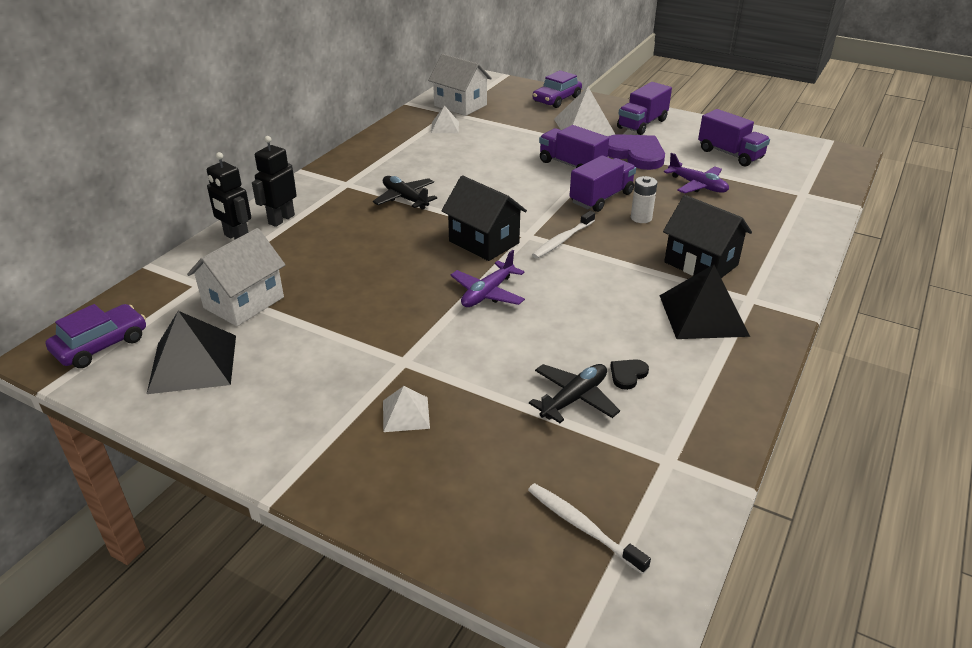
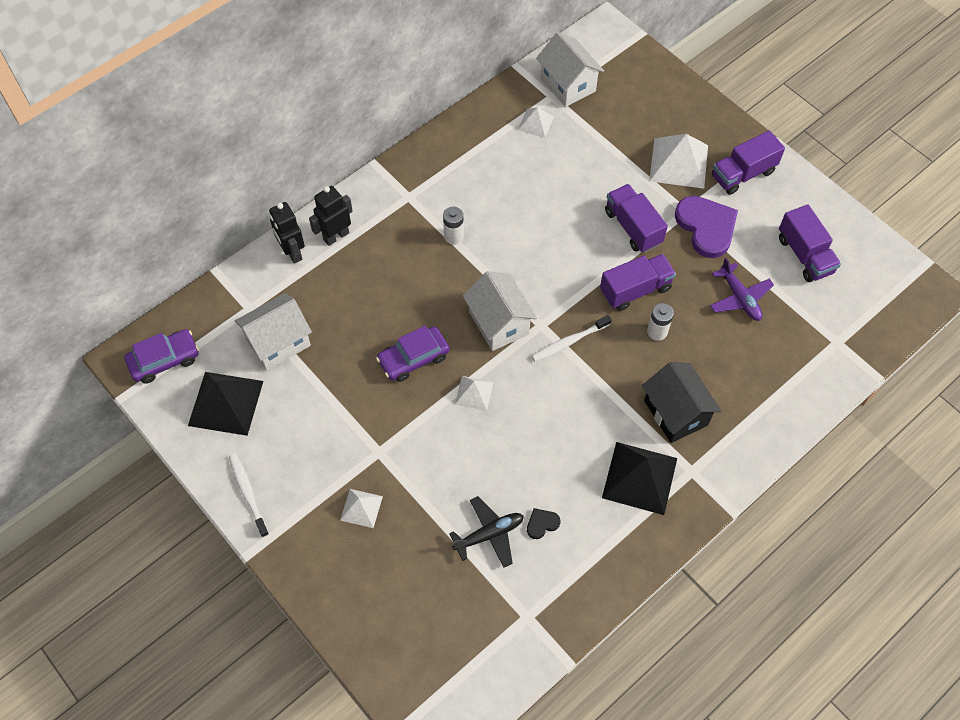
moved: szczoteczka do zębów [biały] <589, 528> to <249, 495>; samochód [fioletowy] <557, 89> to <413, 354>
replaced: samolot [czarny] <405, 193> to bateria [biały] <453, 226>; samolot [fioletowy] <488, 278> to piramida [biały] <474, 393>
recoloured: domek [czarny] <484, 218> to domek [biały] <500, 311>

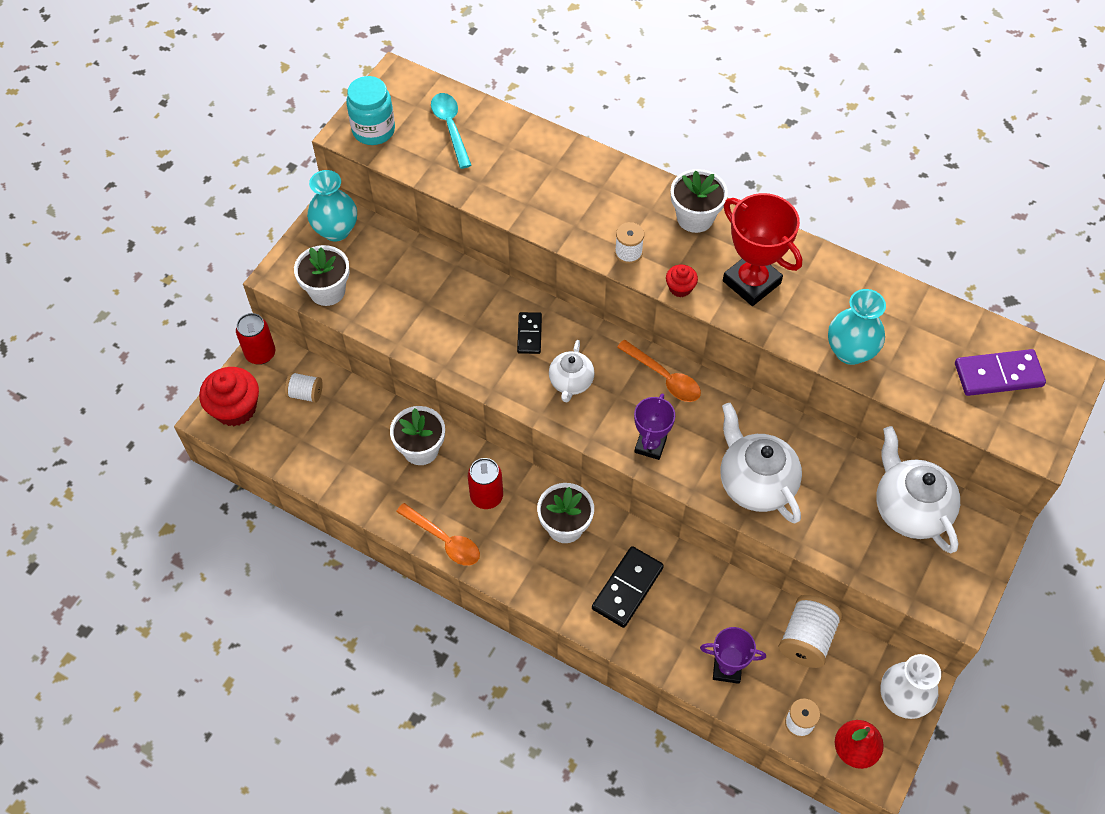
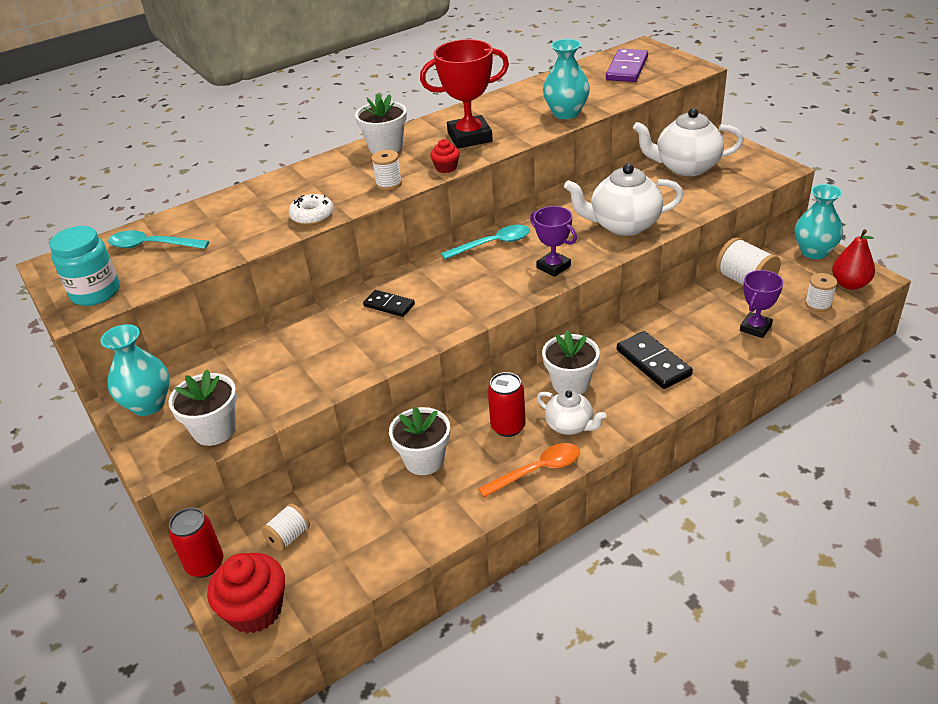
added: donut [biały] <311, 209>
moved: imbryk [biały] <572, 371> to <571, 412>
recoloured: łyżka [pomarańczowy] <659, 371> to łyżka [turkusowy] <485, 242>; wazon [biały] <910, 686> to wazon [turkusowy] <819, 221>

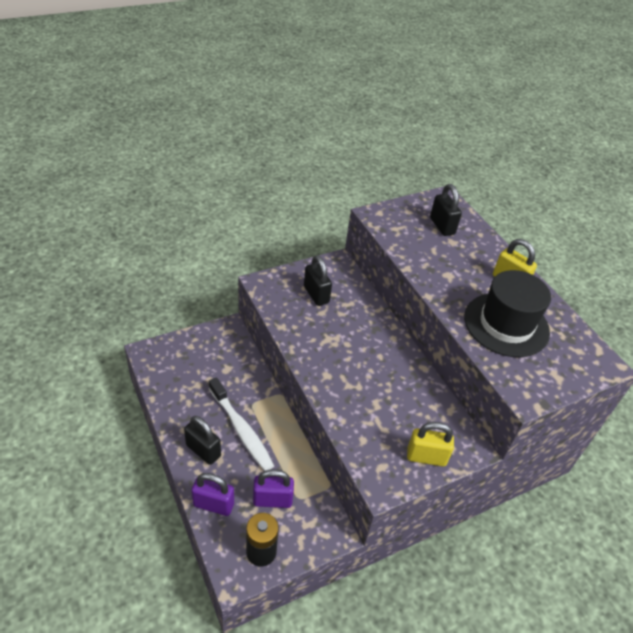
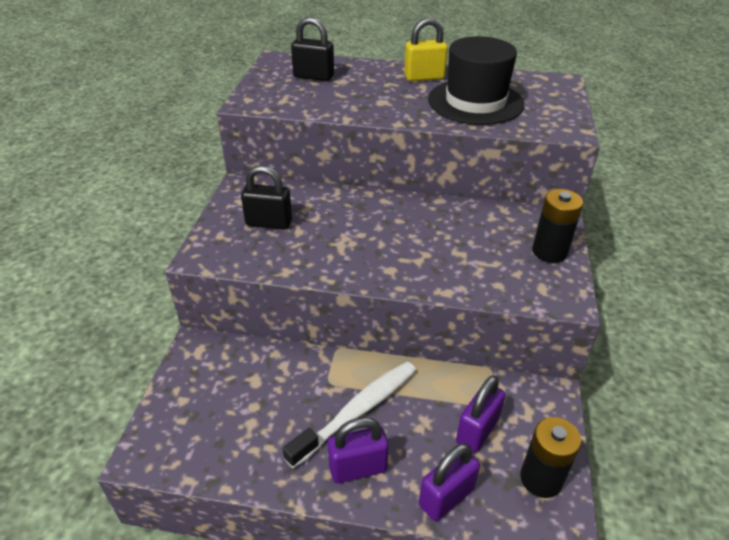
replaced: kłódka [żółty] <430, 444> to bateria [czarny] <557, 226>
recoloured: kłódka [czarny] <202, 440> to kłódka [fioletowy] <358, 450>
turned: szczoteczka do zębów [biały] <241, 424> = <349, 415> 45 degrees counterclockwise

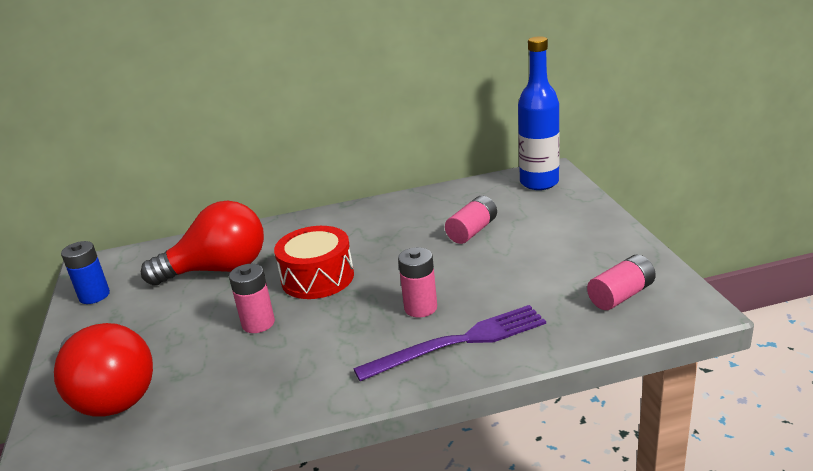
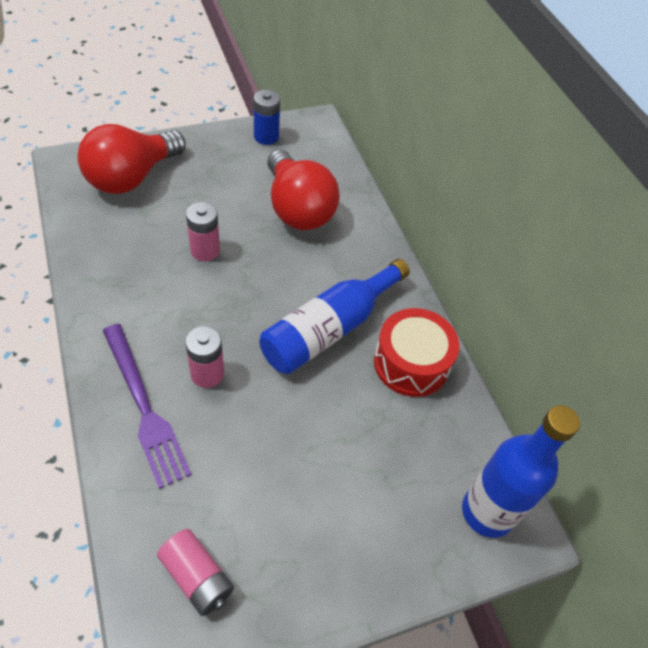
removed: bateria [różowy] <471, 220>
added: butelka [niebieski] <335, 316>
moved: bęben [czerwony] <314, 262> to <416, 352>

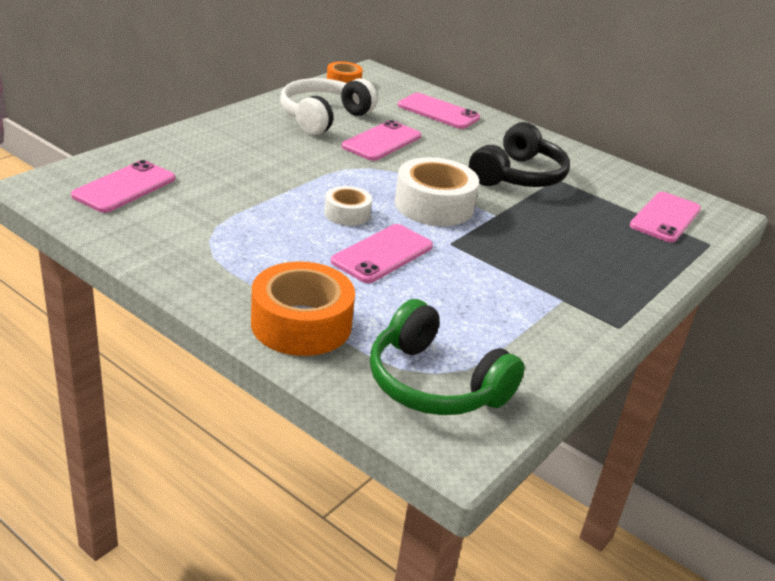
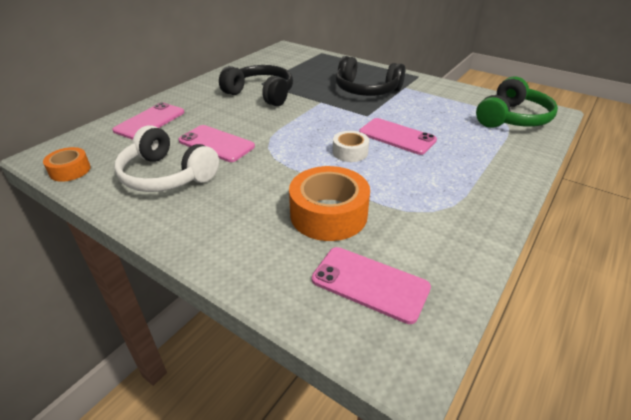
removed: taśma klejąca [biały] <437, 191>; telefon [różowy] <665, 217>
added: słuchawki [czarny] <370, 76>
moved: taśma klejąca [pomarańczowy] <303, 309> to <329, 203>

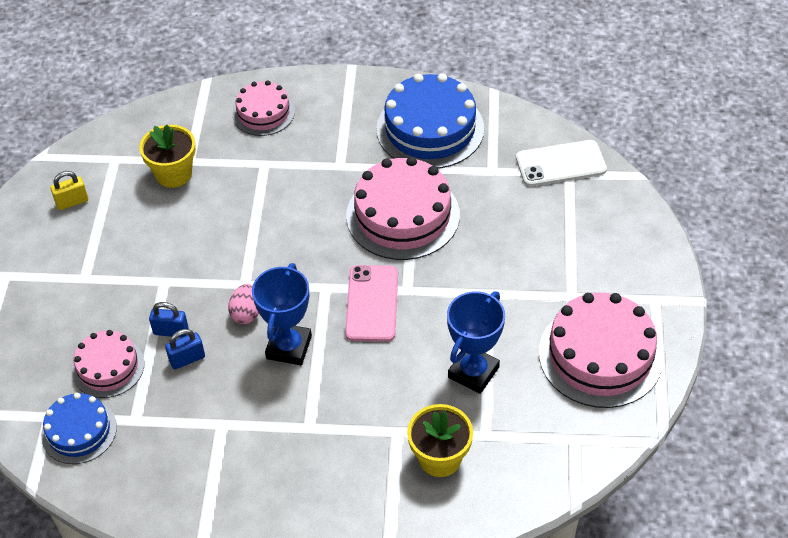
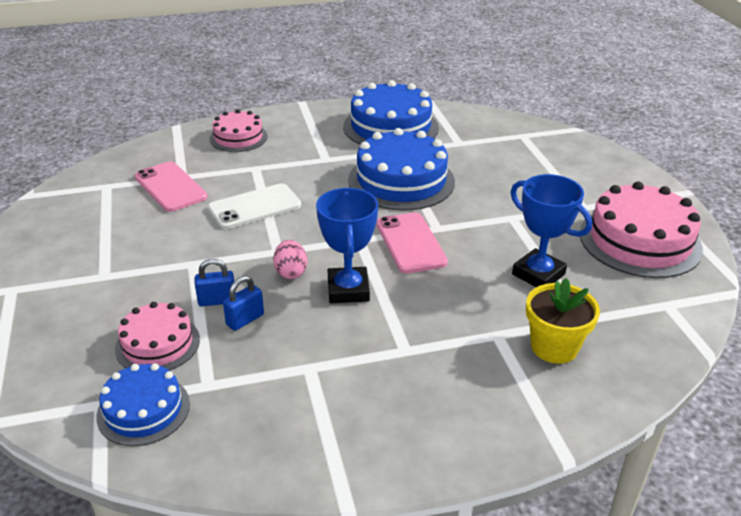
removed: kłódka [żółty] <69, 190>
moved: telefon [biały] <561, 163> to <254, 206>
replaced: doniczka [żółty] <167, 156> to telefon [różowy] <171, 187>
recoloured: tort [różowy] <403, 208> to tort [niebieski] <401, 169>
turned: puchar [niebieski] <476, 342> = <551, 230> 60 degrees counterclockwise

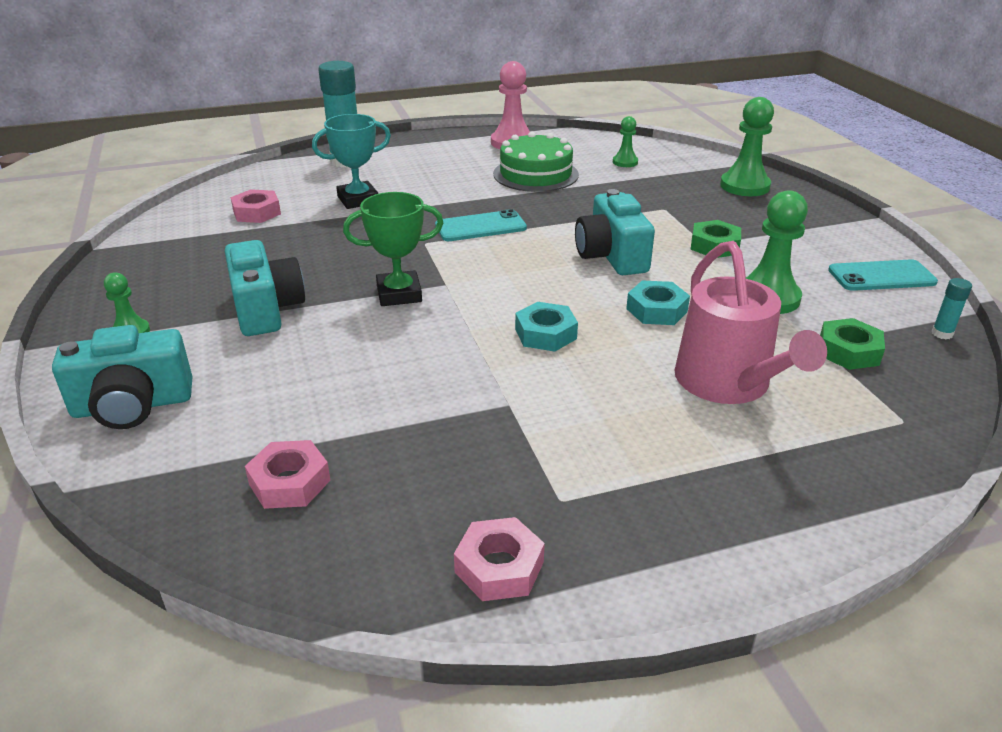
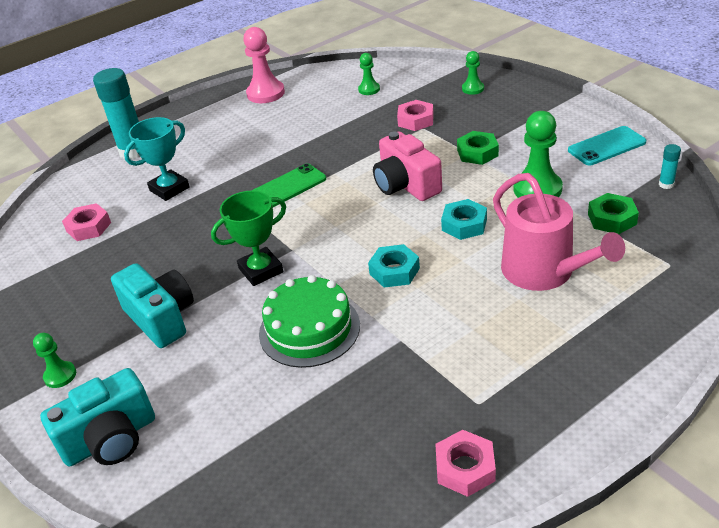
moved: nakrętka [różowy] <287, 474> to <415, 115>; tort [zielony] <536, 162> to <309, 321>
recoloured: telefon [turkusowy] <481, 225> to telefon [zielony] <289, 185>; aparat fotograficzny [turkusowy] <615, 232> to aparat fotograficzny [różowy] <407, 166>
resized: pionek [zielony] <747, 146> = <473, 73> x0.55

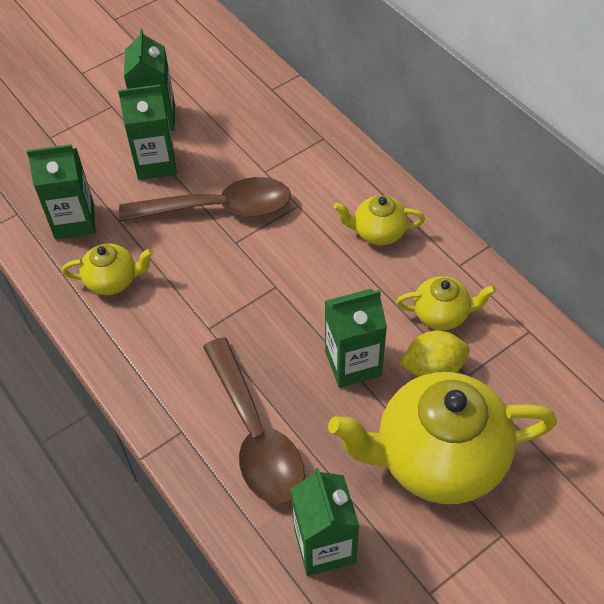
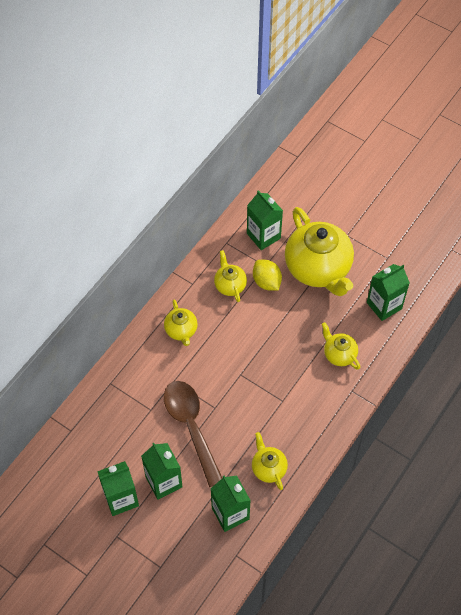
moved: karton mleka [zielony] <356, 338> to <265, 220>
replaced: łyżka [brązowy] <254, 421> to imbryk [żółty] <341, 346>

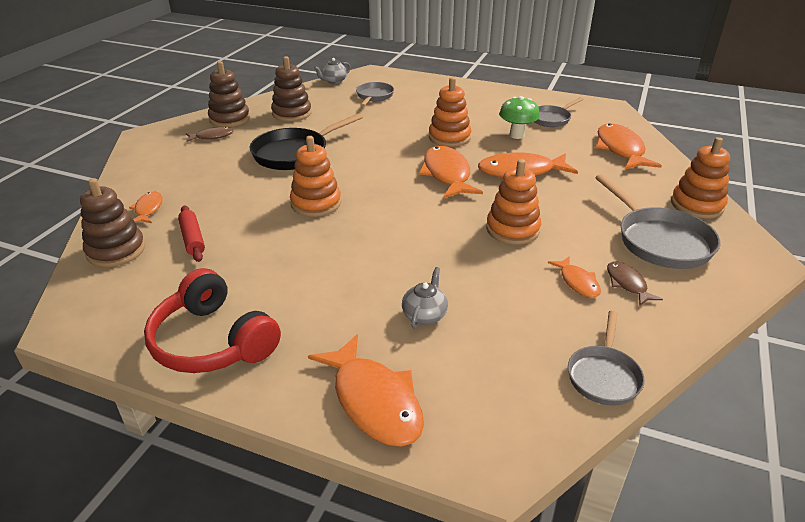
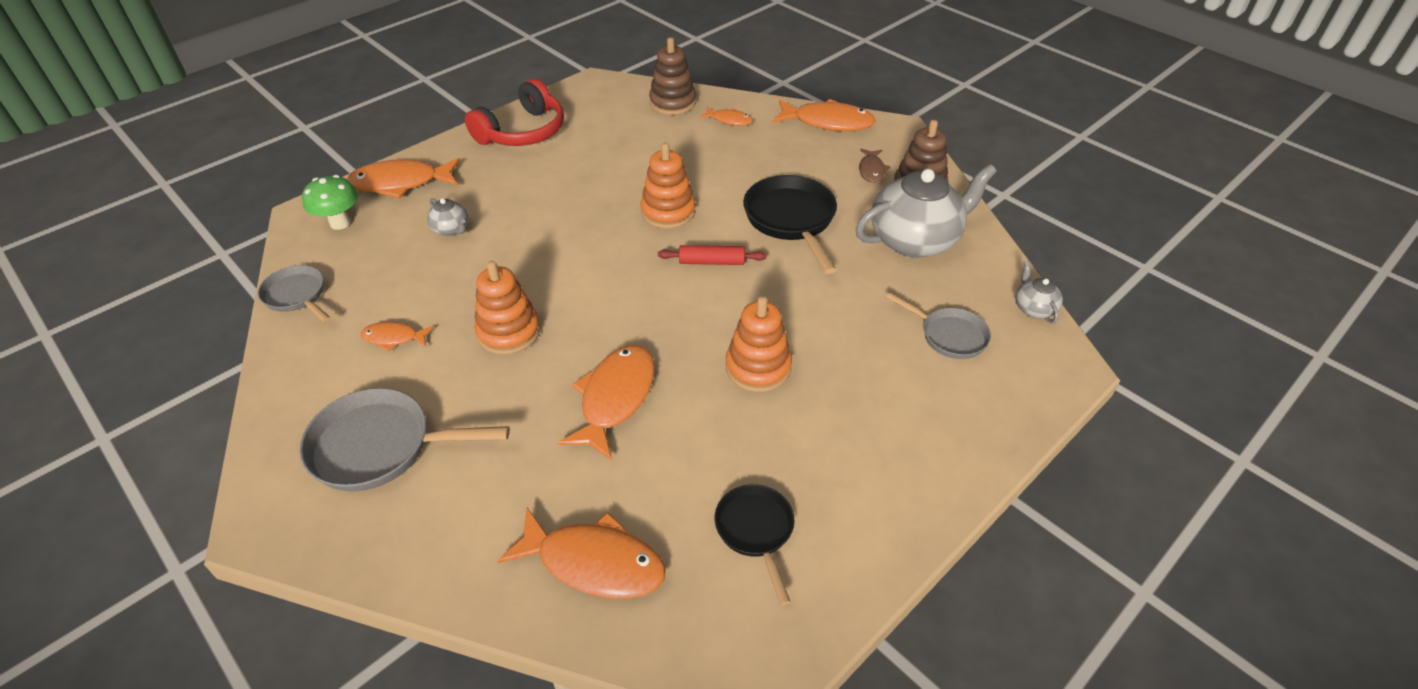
removed: ryba [brązowy] <635, 283>; zabawka nakładanka [pomarańczowy] <700, 178>
moved: wałek do ciasta [czerwony] <191, 233> to <712, 255>; ryba [pomarańczowy] <451, 172> to <823, 115>; grzyb [zielony] <519, 117> to <330, 202>
replaced: zabawka nakładanka [brązowy] <291, 89> to imbryk [szary] <926, 211>
recoloured: patelnia [szary] <559, 112> to patelnia [czarny] <755, 544>
turned: słuchawki [czerwony] <212, 320> = <514, 112> 150 degrees clockwise

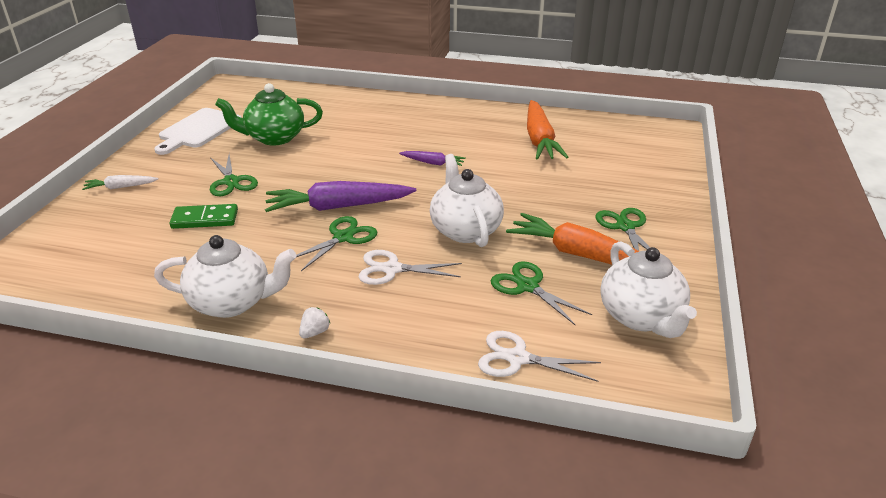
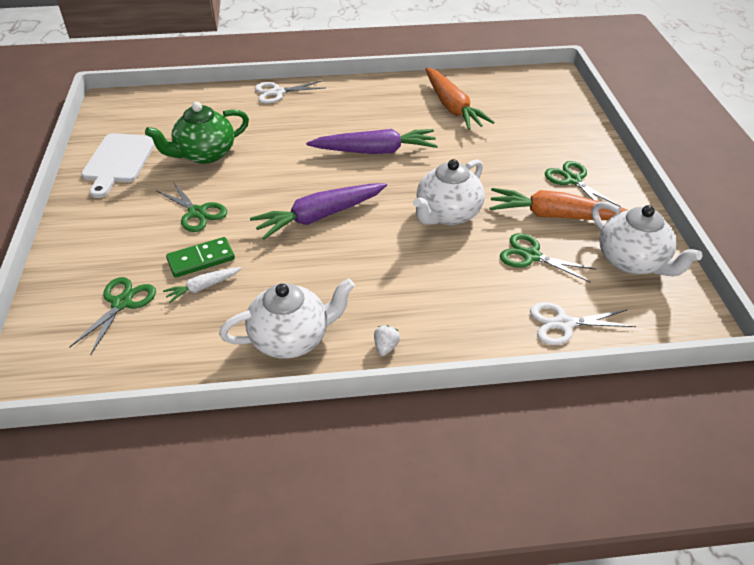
moved: marchewka [biały] <120, 182> to <202, 285>; nożyczki [zielony] <336, 243> to <112, 316>; nożyczki [biały] <410, 267> to <289, 92>
turned: imbryk [biały] <467, 200> = <449, 192> 105 degrees counterclockwise
resized: marchewka [fioletowy] <432, 158> = <372, 141> x2.01

